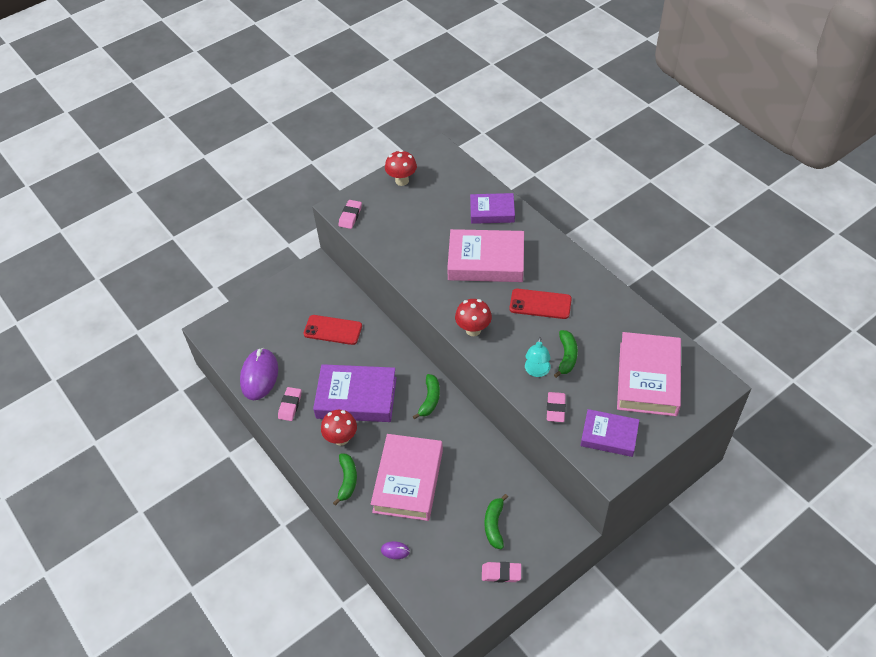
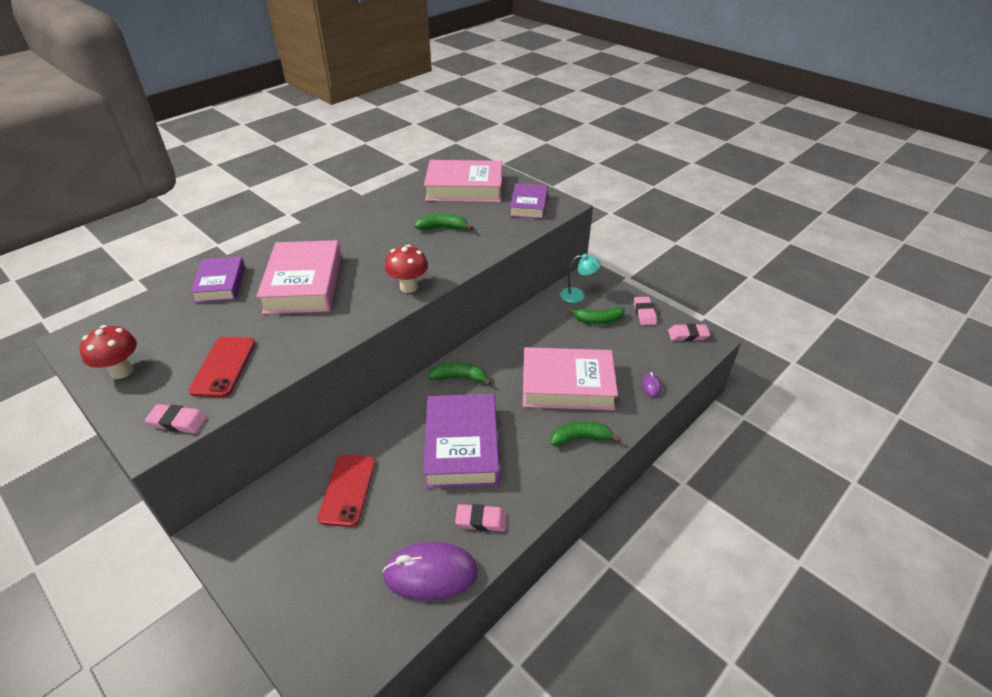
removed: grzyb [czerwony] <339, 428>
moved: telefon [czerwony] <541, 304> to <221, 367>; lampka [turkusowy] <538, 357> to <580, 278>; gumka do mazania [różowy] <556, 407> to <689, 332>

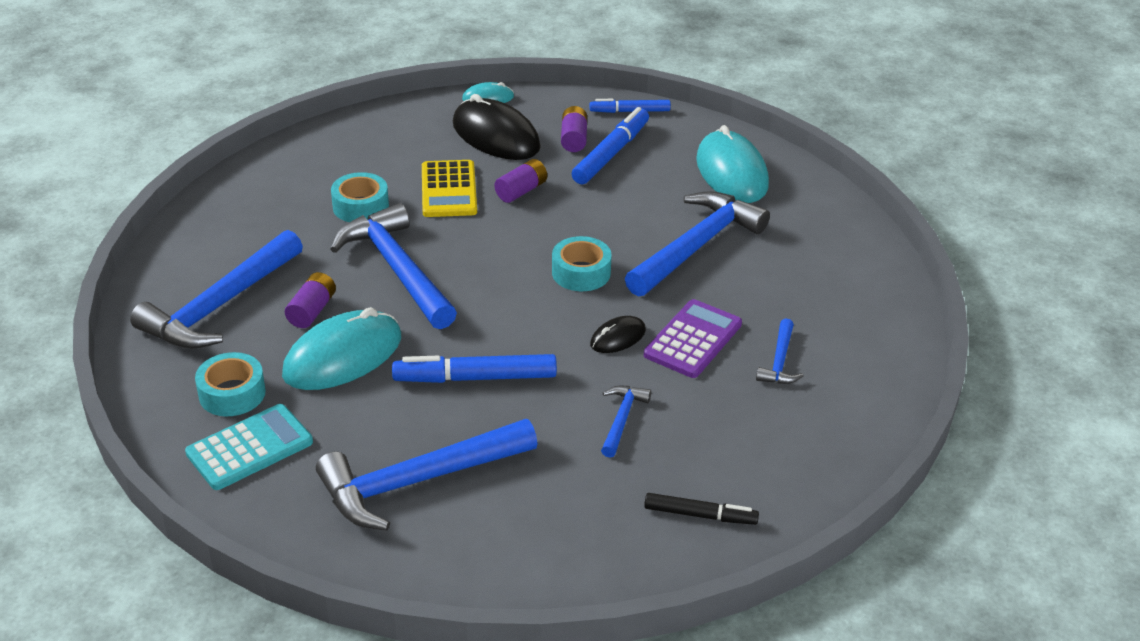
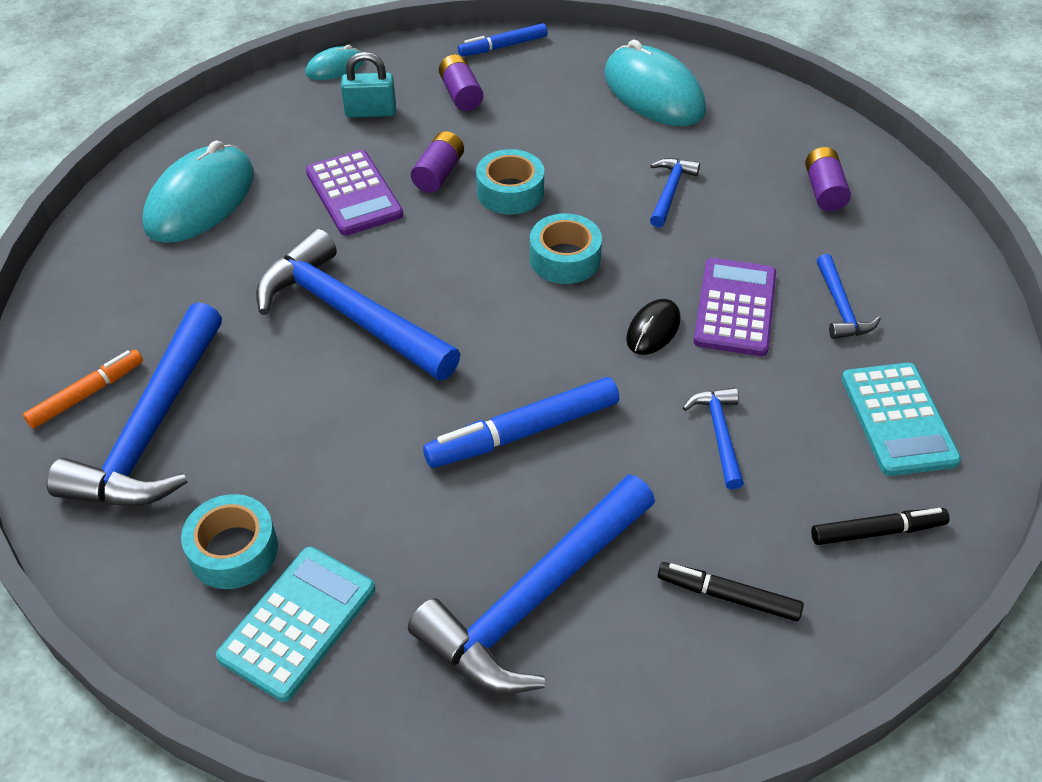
removed: flamaster [niebieski] <610, 145>
added: flamaster [pomarańczowy] <83, 389>; flamaster [czarny] <731, 591>; kalkulator [turkusowy] <901, 419>
moved: myszka [turkusowy] <341, 348> to <198, 192>; bateria [fioletowy] <310, 300> to <828, 179>; taśma klejąca [turkusowy] <360, 197> to <510, 181>
replaced: myszka [czarny] <497, 127> to kłódka [turkusowy] <368, 85>
recoloured: kalkulator [żółty] <449, 188> to kalkulator [fioletowy] <354, 193>
resized: młotek [niebieski] <697, 244> = <675, 193> x0.47

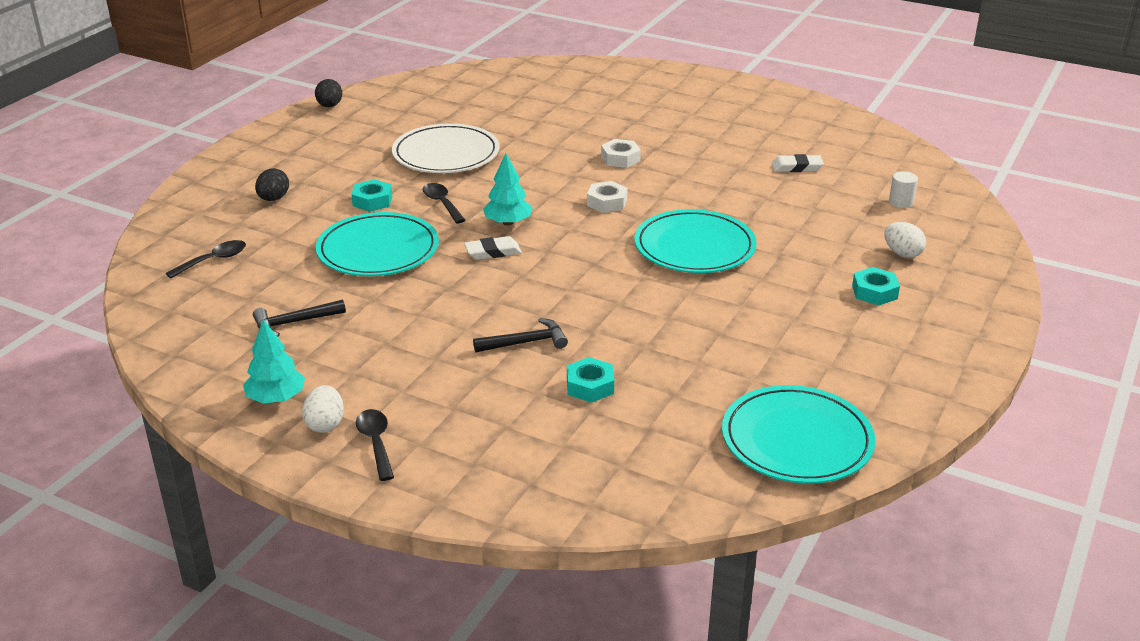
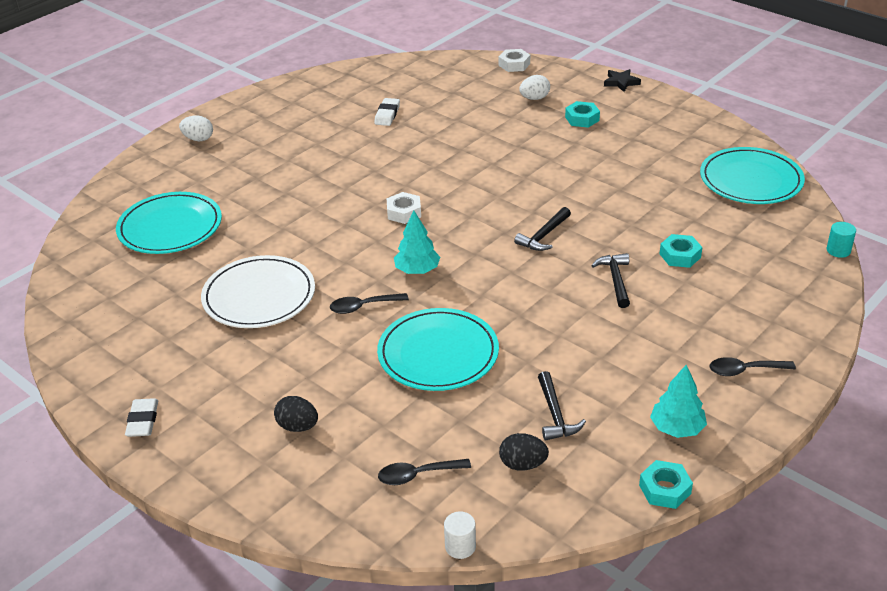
added: młotek [czarny] <542, 229>; gwiazda [czarny] <622, 80>; walec [turkusowy] <841, 240>
moved: jajko [biały] <323, 409> to <196, 128>; jajko [czarny] <328, 93> to <524, 452>; nakrętka [turkusowy] <371, 195> to <666, 484>; gumka do mazania [biały] <493, 248> to <141, 417>; nakrętka [biały] <621, 153> to <514, 60>; talerz [turkusowy] <695, 241> to <169, 223>; walec [biały] <903, 189> to <460, 535>
turned: łyżka [czarny] <206, 259> = <424, 472> 75 degrees counterclockwise

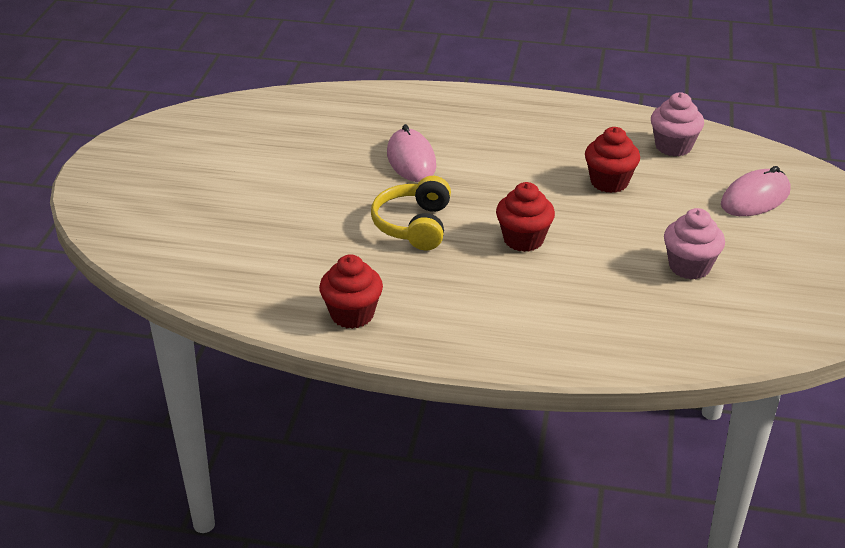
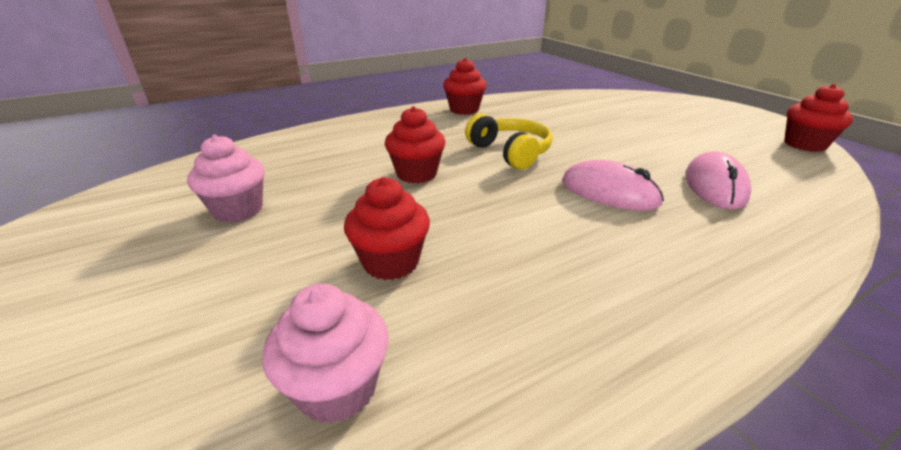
added: muffinka [czerwony] <818, 118>
moved: myszka [różowy] <755, 191> to <718, 180>

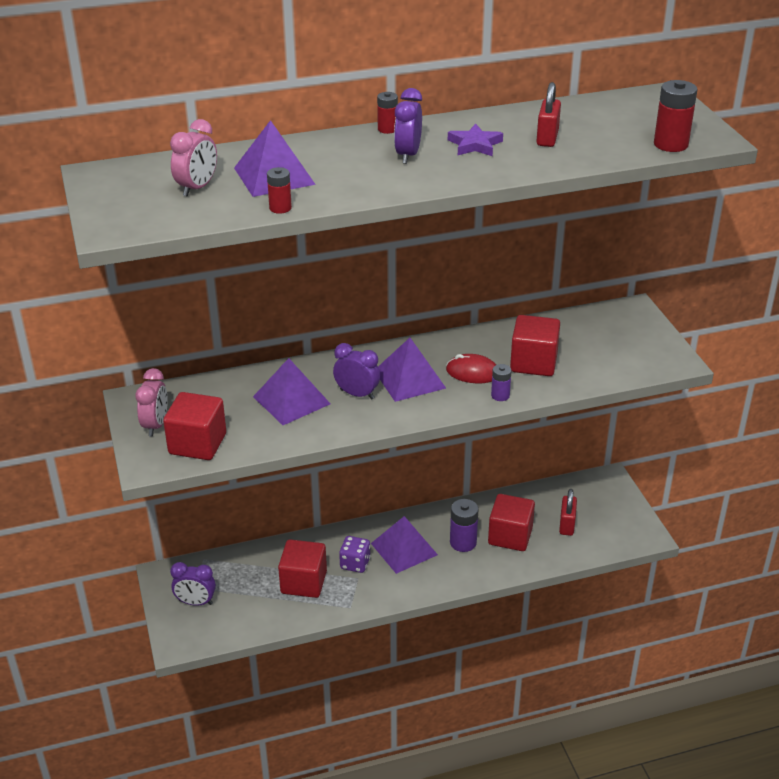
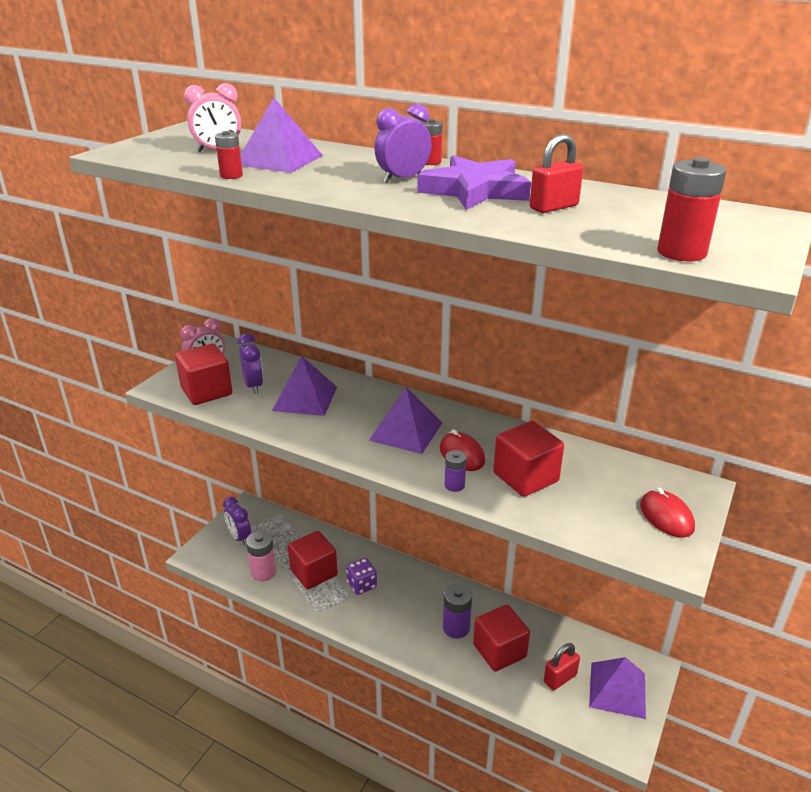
added: bateria [różowy] <261, 556>; myszka [czerwony] <667, 512>
moved: budzik [fioletowy] <356, 371> to <250, 363>; piramida [fioletowy] <404, 545> to <617, 688>
resized: gwiazda [fioletowy] <475, 139> = <474, 182> x1.73

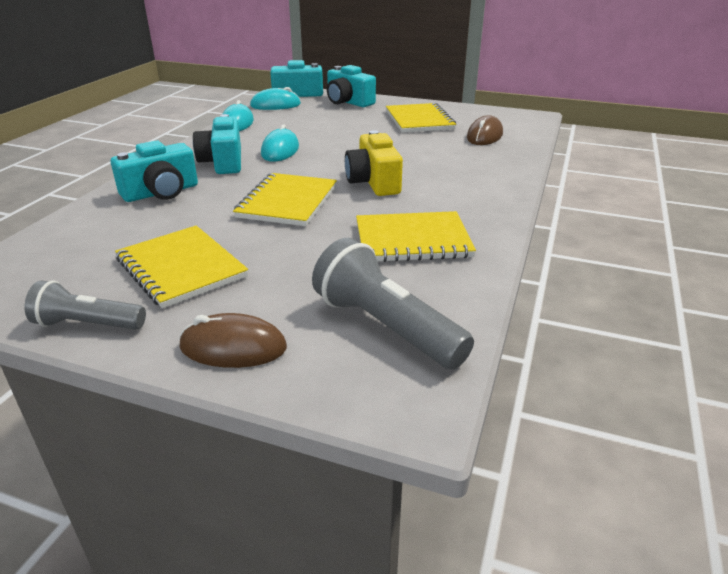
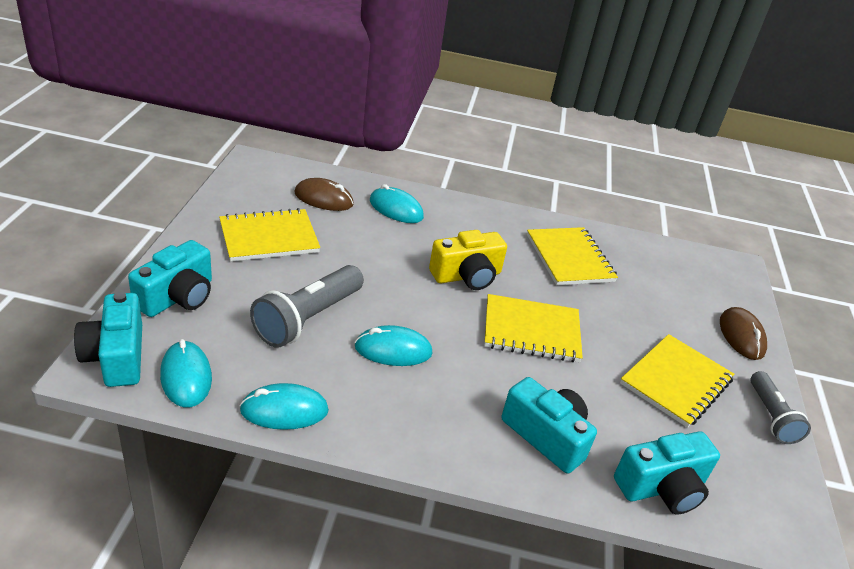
added: myszka [turkusowy] <397, 203>
moved: aparat fotograficzny [turkusowy] <217, 144> to <667, 473>; latarka [szary] <393, 304> to <307, 306>

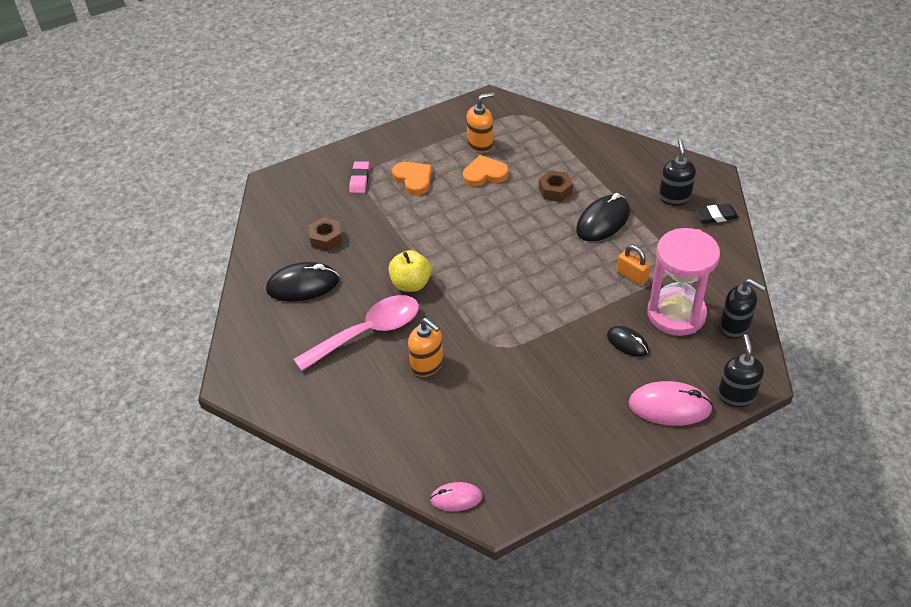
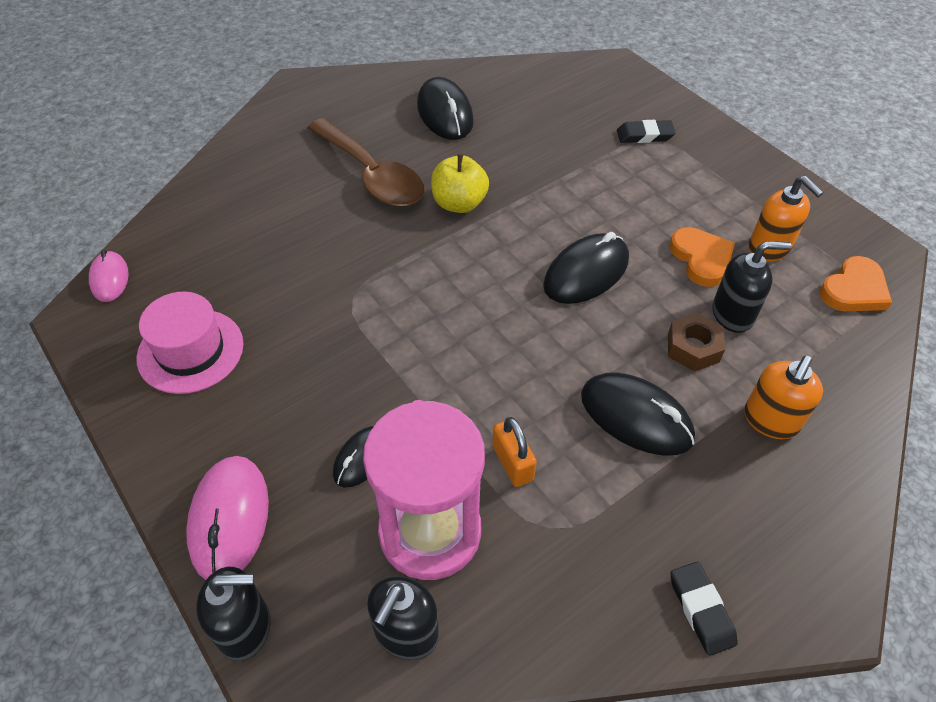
removed: nakrętka [brązowy] <325, 234>
added: kapelusz [różowy] <190, 343>; myszka [czarny] <586, 268>
moved: serce [pomarańczowy] <412, 178> to <856, 283>; dozownik mydła [pomarańczowy] <425, 347> to <783, 397>; dozownik mydła [czarny] <677, 172> to <751, 287>
recoloured: łyżka [różowy] <356, 333> to łyżka [brązowy] <365, 162>; gumka do mazania [różowy] <359, 177> to gumka do mazania [czarny] <646, 131>
turned: kłódka [pomarańczowy] <634, 265> = <514, 452> 60 degrees counterclockwise

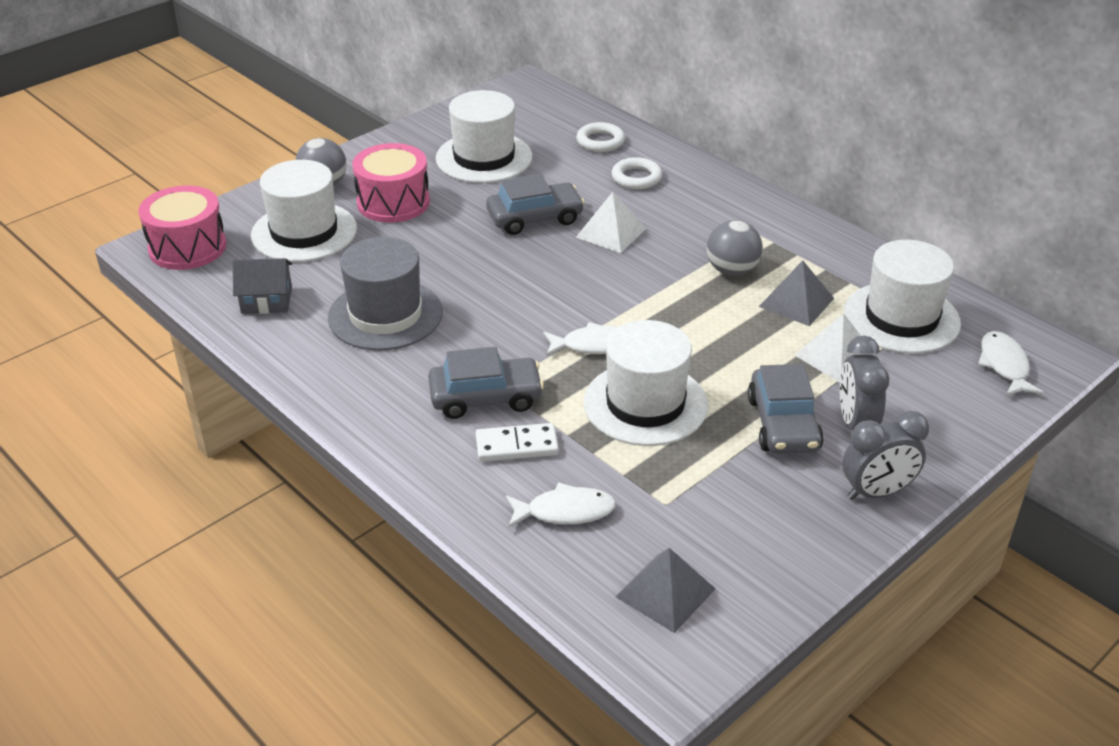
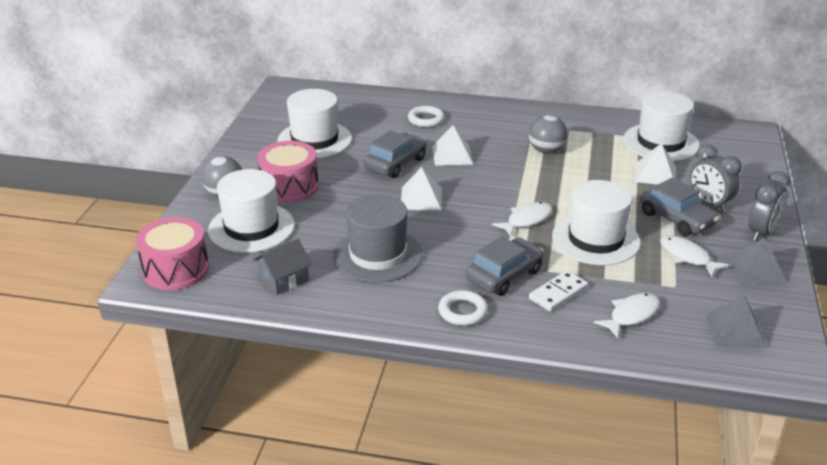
added: piramida [biały] <421, 188>
moved: pierścień [biały] <600, 137> to <463, 308>; piramida [szary] <796, 293> to <756, 261>; ryba [biały] <1011, 363> to <694, 256>

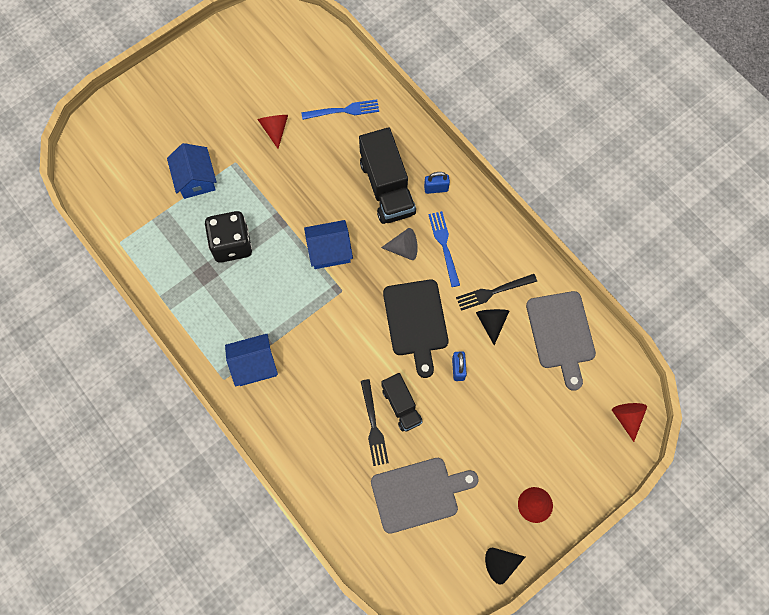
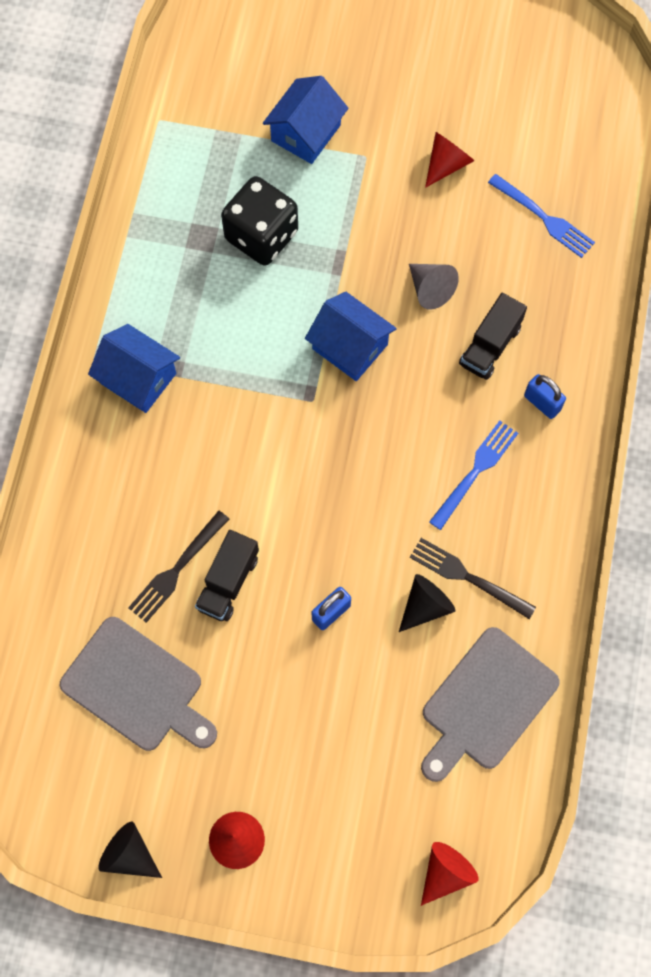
removed: deska do krojenia [czarny] <416, 328>
moved: stożek [szary] <399, 244> to <434, 287>
resized: ciężarówka [czarny] <387, 175> = <493, 336> x0.58

